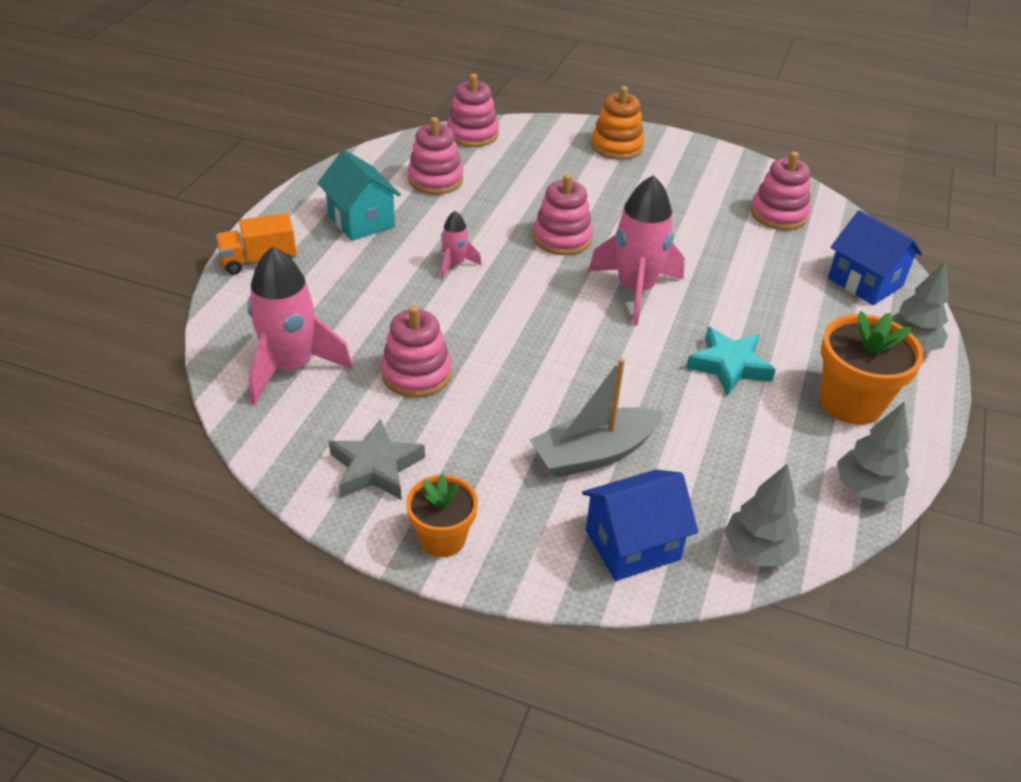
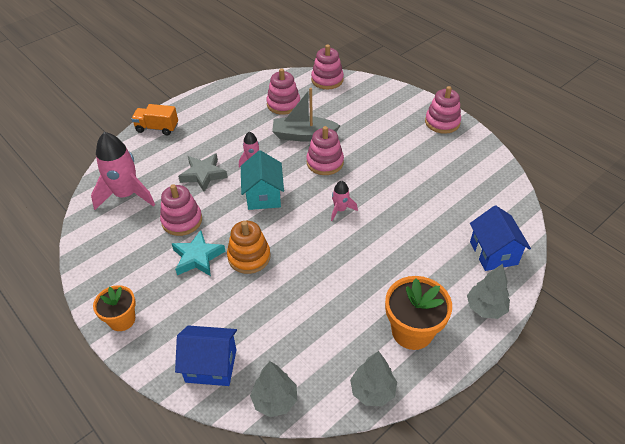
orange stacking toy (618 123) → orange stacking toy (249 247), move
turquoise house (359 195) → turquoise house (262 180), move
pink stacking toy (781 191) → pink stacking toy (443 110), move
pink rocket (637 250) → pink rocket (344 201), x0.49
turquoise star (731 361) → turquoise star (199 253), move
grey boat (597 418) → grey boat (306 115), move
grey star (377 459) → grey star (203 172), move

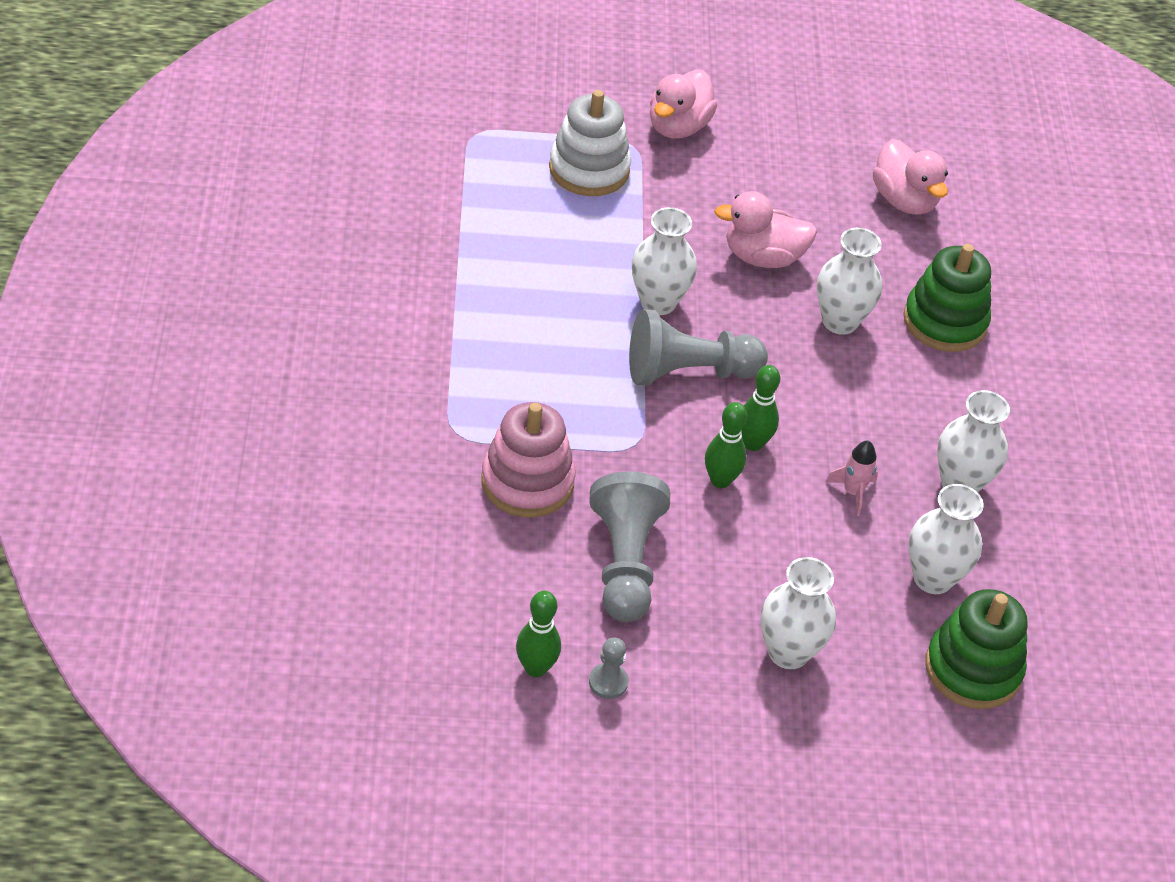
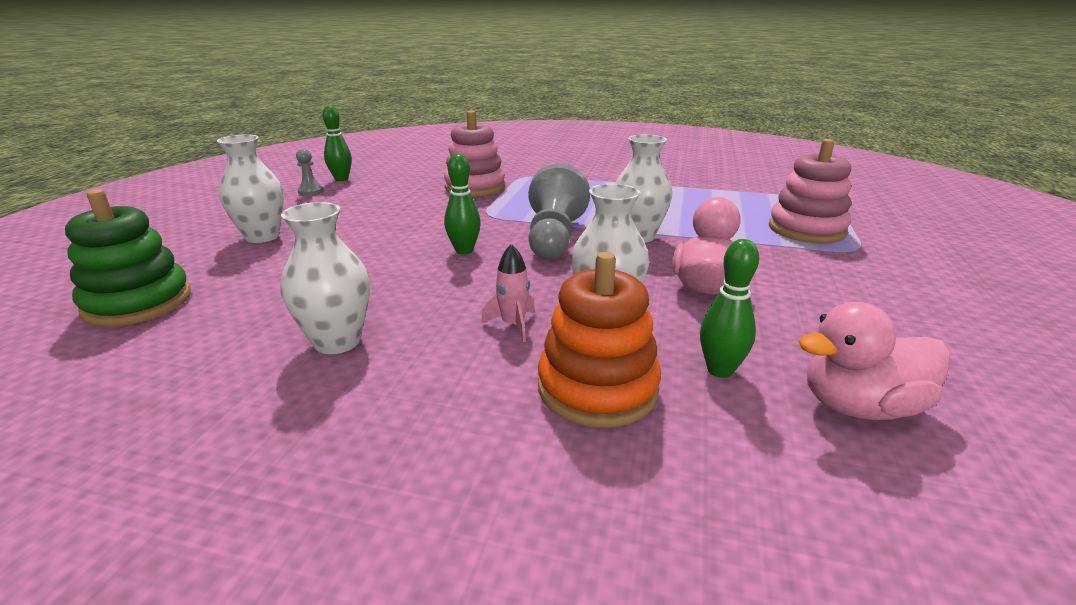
pink duck (683 104) → -
white stacking toy (590 143) → pink stacking toy (810 191)
green stacking toy (947 298) → orange stacking toy (599 340)
green bowling pin (726 445) → green bowling pin (729 308), move
pink rocket (851 478) → pink rocket (508 293), move
grey pawn (629 546) → -
white vase (946 539) → -

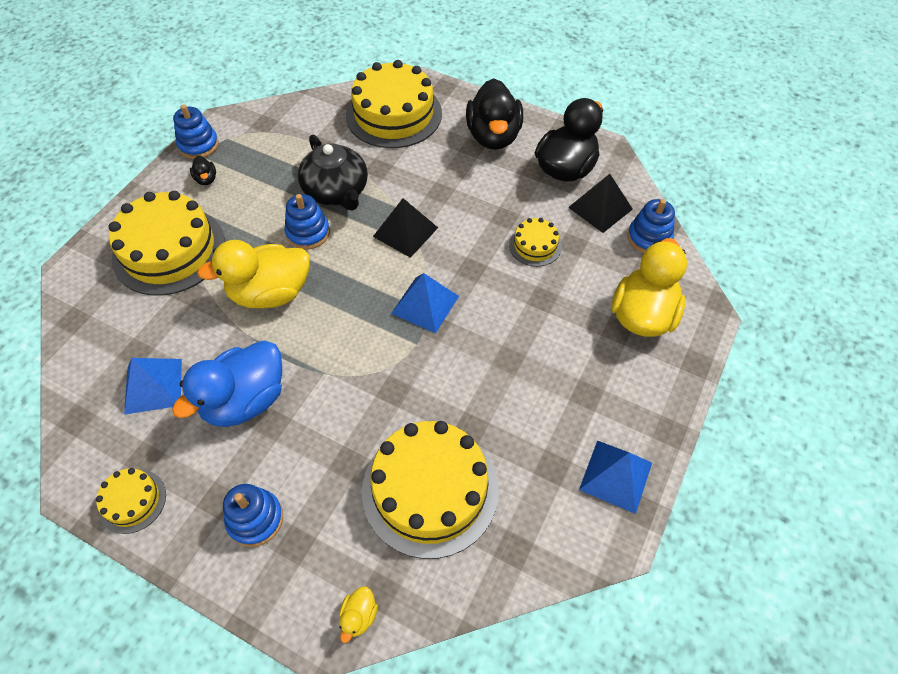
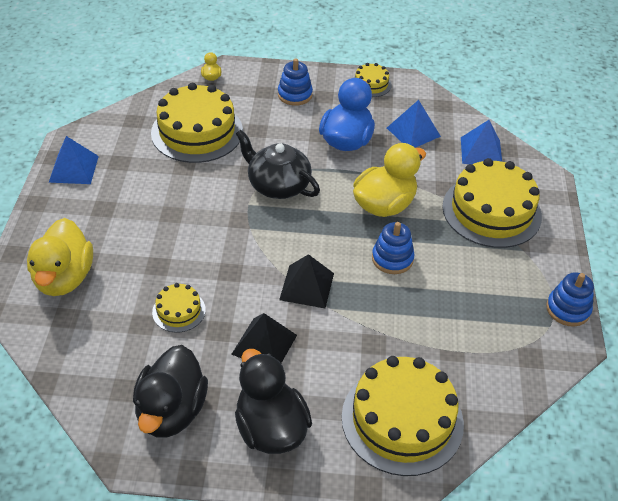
black teapot (333 173) → black teapot (278 164), move
black duck (203 170) → -
black pyramid (600 203) → black pyramid (264 338), move
blue stacking toy (651 226) → -
blue pyramid (425 303) → blue pyramid (481 142), move

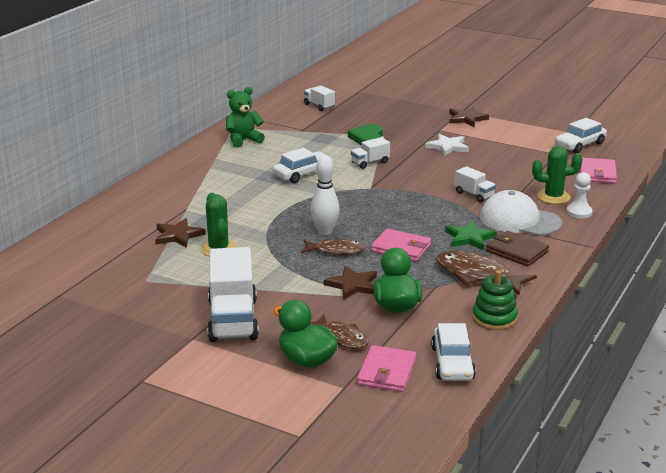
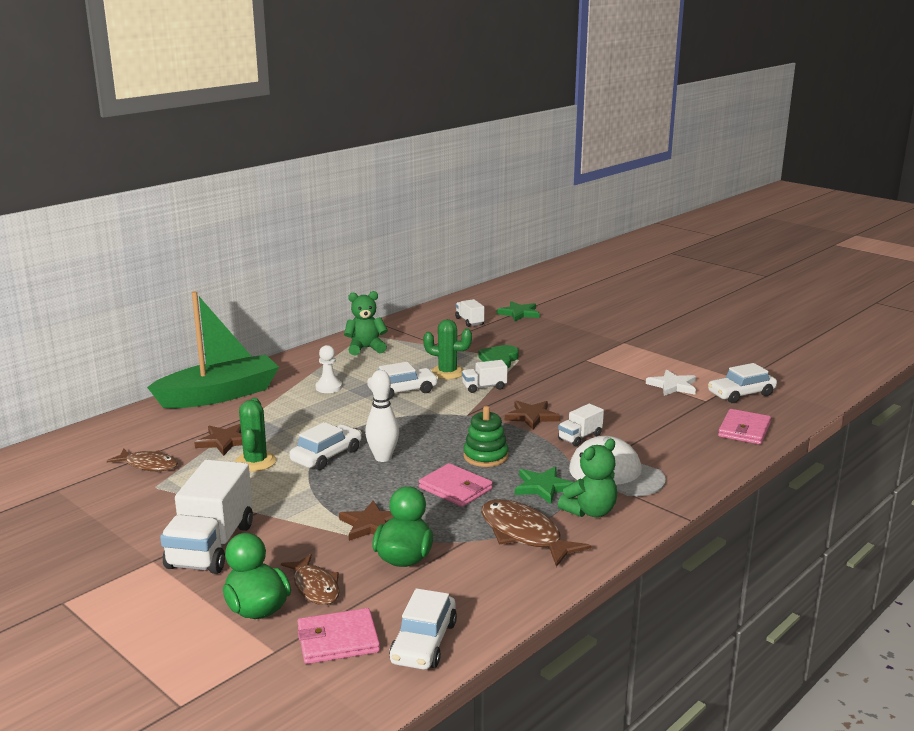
brown star (469 117) → brown star (532 415), move
white star (447 145) → white star (671 383), move
green cactus (557 175) → green cactus (447 349), move
white truck (475 184) → white truck (581 425), 75 degrees clockwise
white pawn (579 195) → white pawn (328 369), move
brown wallet (517 248) → green teddy bear (587 478)
brown fish (333 246) → brown fish (142 460), move
green stacking toy (495 300) → green stacking toy (486 436), move
pink wallet (386 368) → pink wallet (338 636), 45 degrees clockwise
- → green boat (213 349)
- → green star (518 311)
- → white car (325 446)

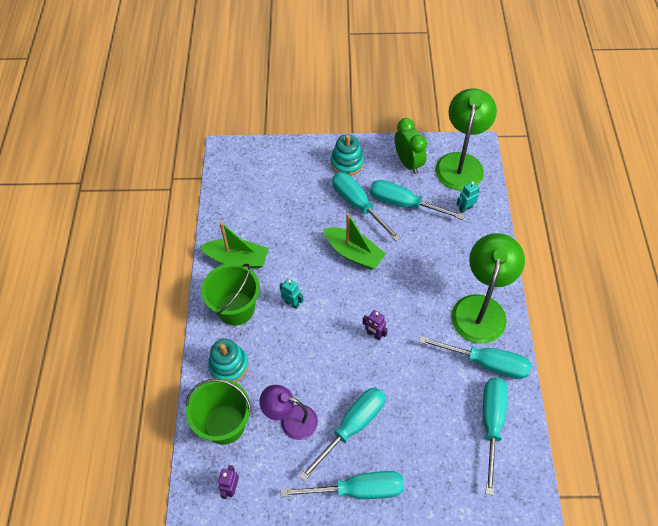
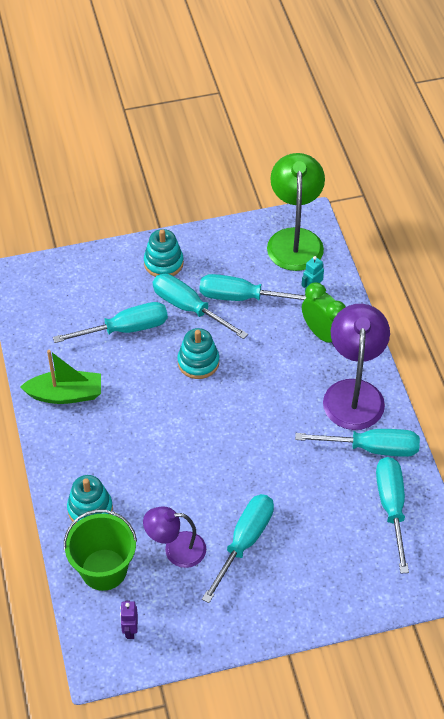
green clock (411 146) → green clock (324 314), move
green boat (355 241) → turquoise stacking toy (198 353)
green lamp (488 288) → purple lamp (356 367)
green bucket (230 294) → -
turquoise robot (292 293) → -
purple robot (375 325) → -
turquoise screwdriver (342 485) → turquoise screwdriver (110 322), move

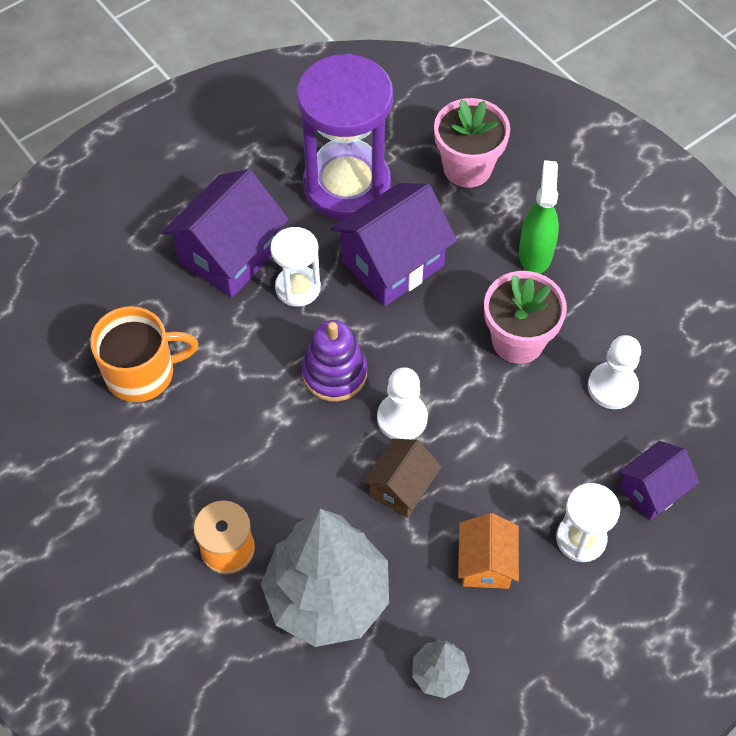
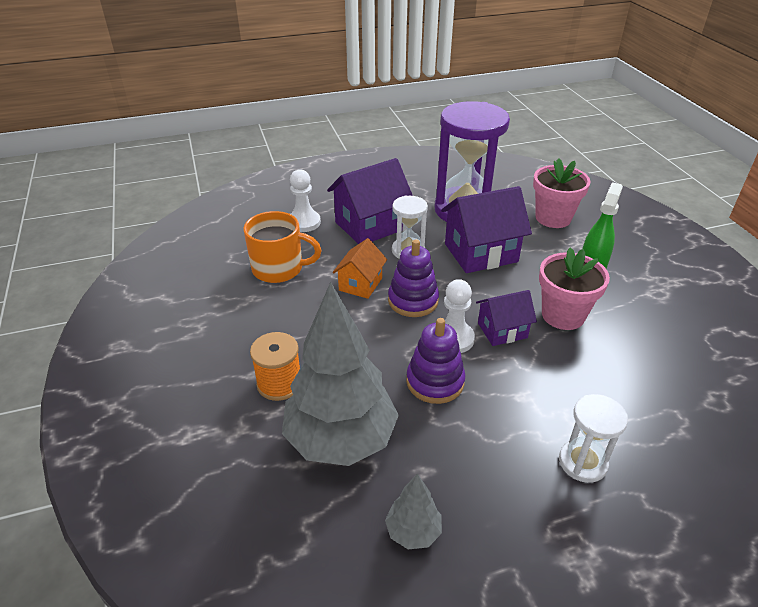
white pawn (614 372) → white pawn (305 200), move
brown house (402 478) → purple stacking toy (435 361)
purple house (659 480) → purple house (506 318), move
orange house (488 551) → orange house (360 268), move

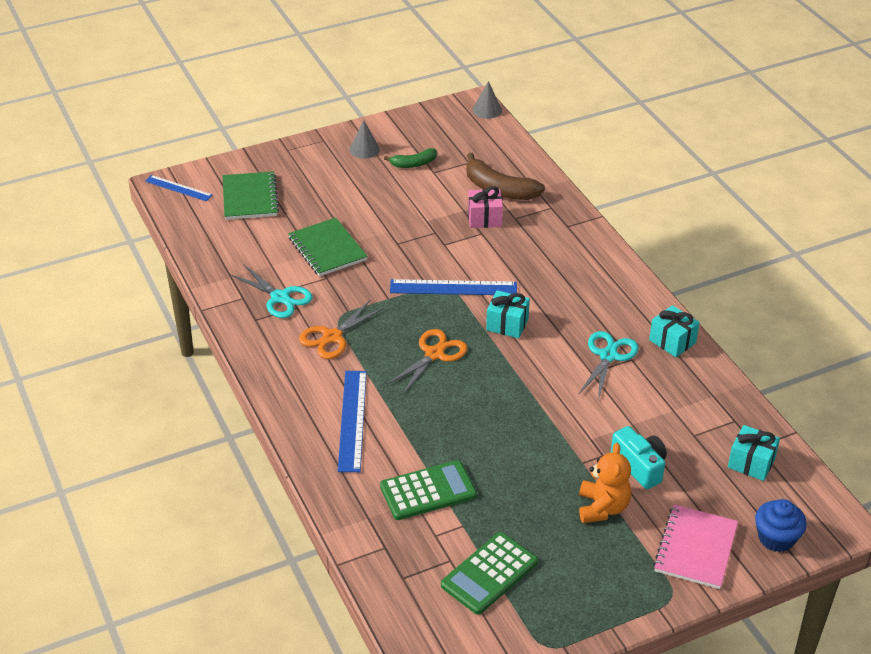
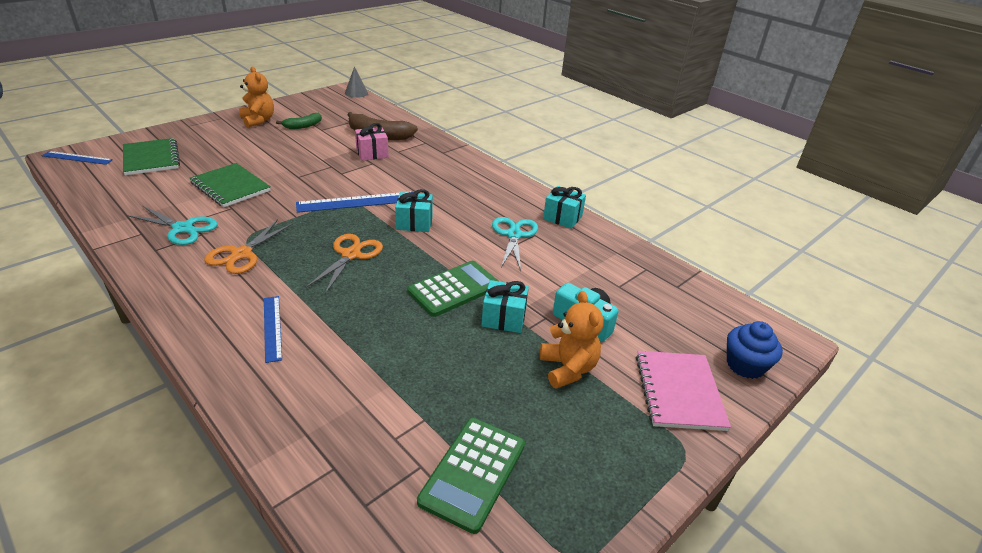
grey cone (364 139) → orange teddy bear (256 96)
blue ruler (352 421) → blue ruler (273 329), x0.62
turquoise gift (754 453) → turquoise gift (505 306), move
green calculator (428 490) → green calculator (453 289), move

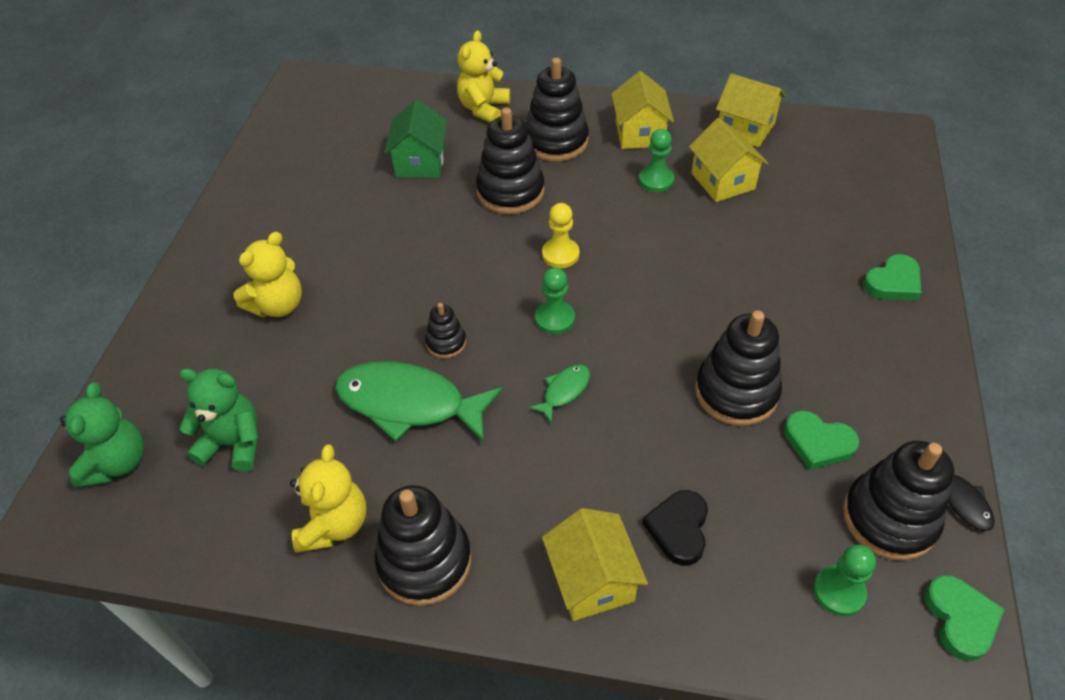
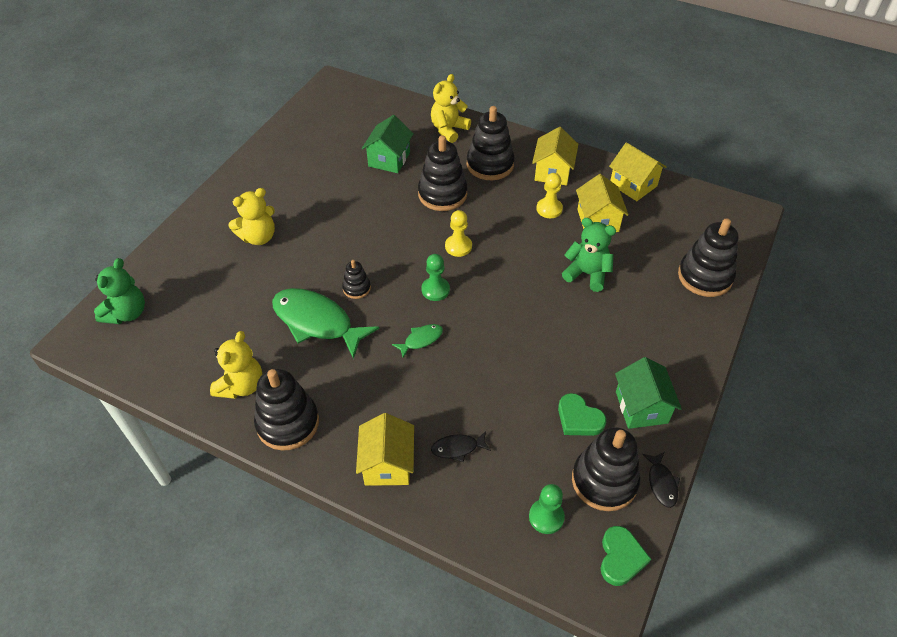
green pawn (656 160) → yellow pawn (550 195)
green heart (892 277) → -
black stacking toy (738 368) → black stacking toy (708 257), move
green teddy bear (218 420) → green teddy bear (589 255), move
black heart (675 528) → black fish (461 446)
- → green house (648 393)

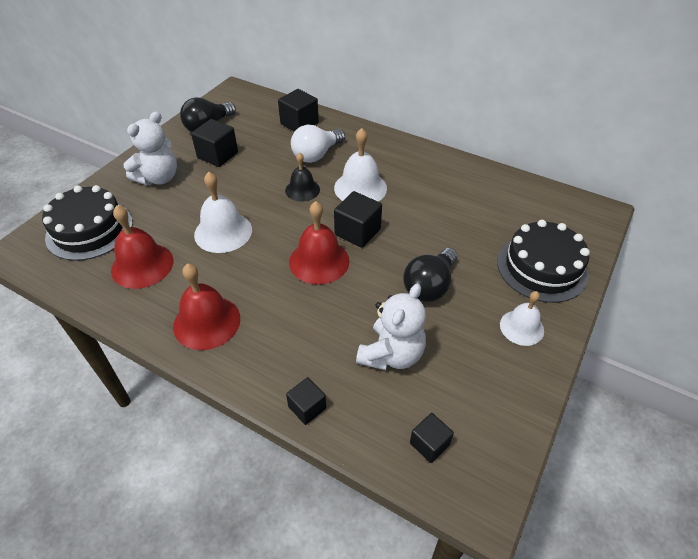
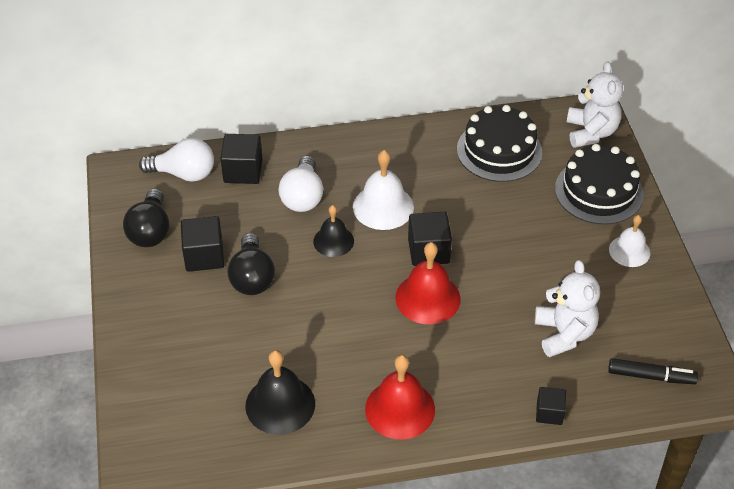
white teddy bear (150 148) → white teddy bear (595 105), move
white bell (223 212) → -
black cake (87 223) → black cake (499 143), move
red bell (142 247) → black bell (280 392)
black light bulb (430 275) → black light bulb (251 264), move
black cube (432 438) → black marker (653 371)
- → white light bulb (176 160)

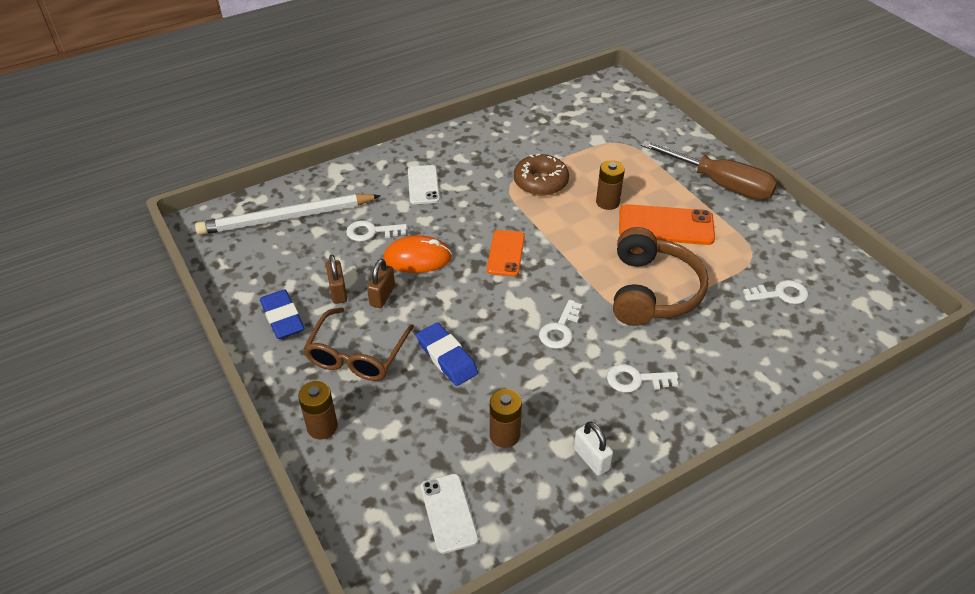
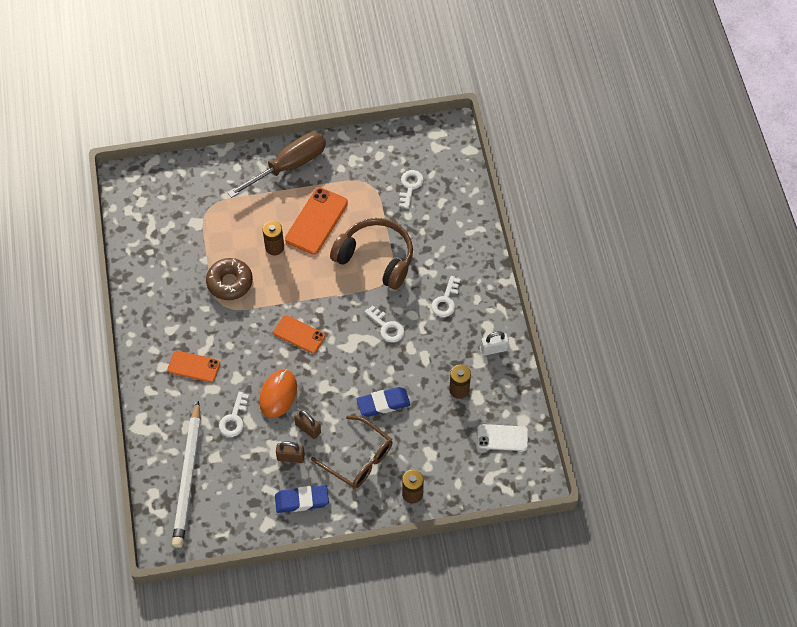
white phone (424 184) → orange phone (193 366)

